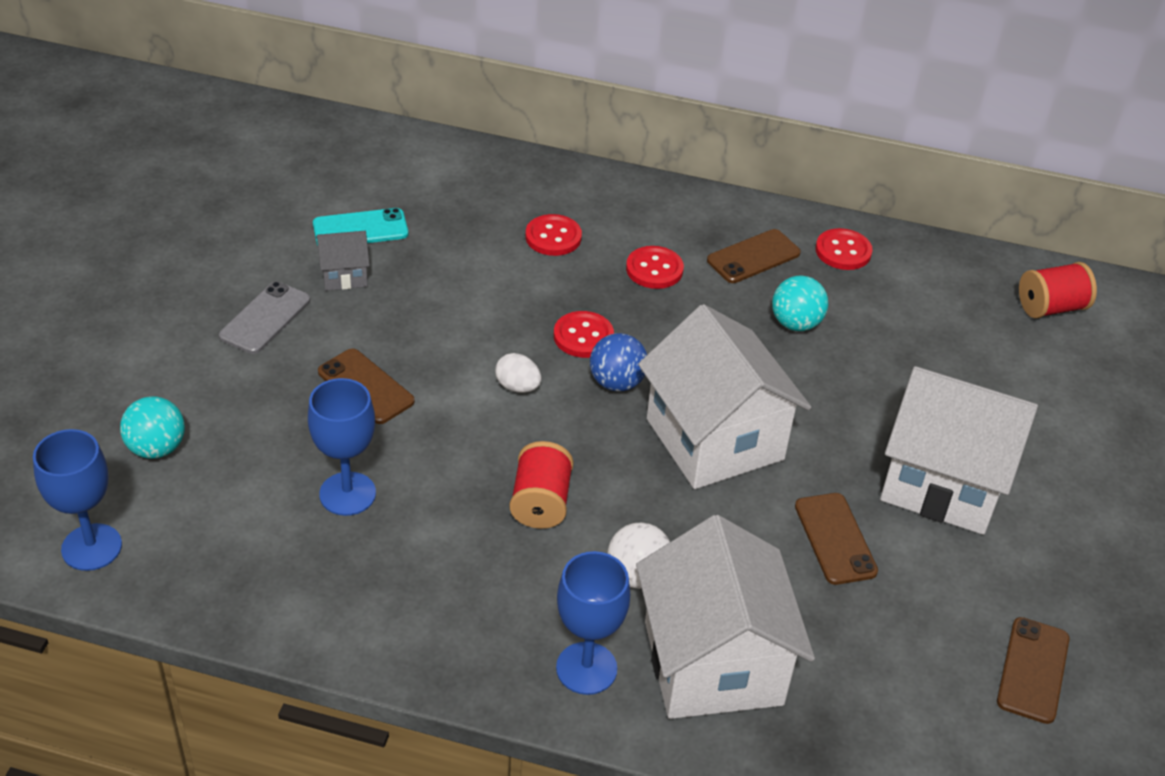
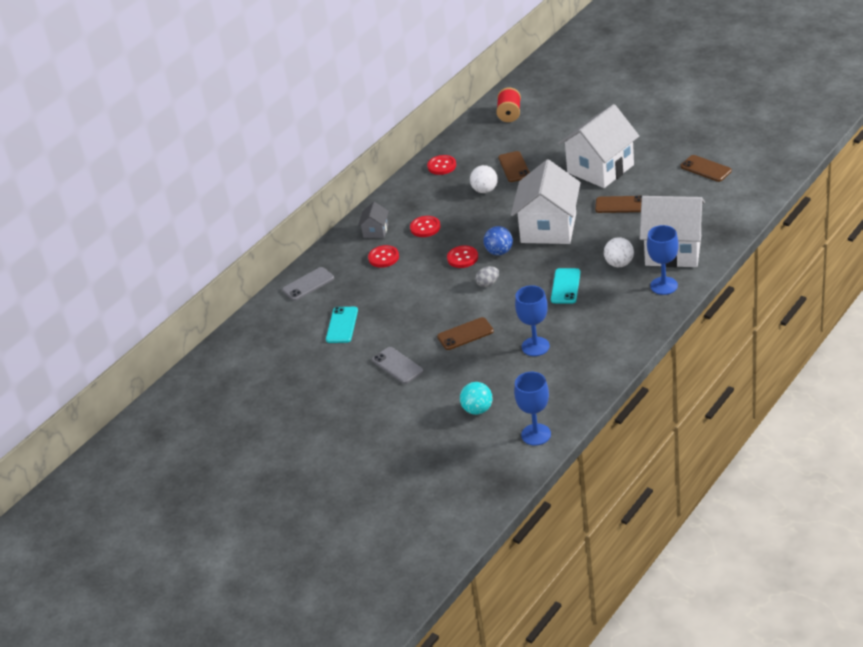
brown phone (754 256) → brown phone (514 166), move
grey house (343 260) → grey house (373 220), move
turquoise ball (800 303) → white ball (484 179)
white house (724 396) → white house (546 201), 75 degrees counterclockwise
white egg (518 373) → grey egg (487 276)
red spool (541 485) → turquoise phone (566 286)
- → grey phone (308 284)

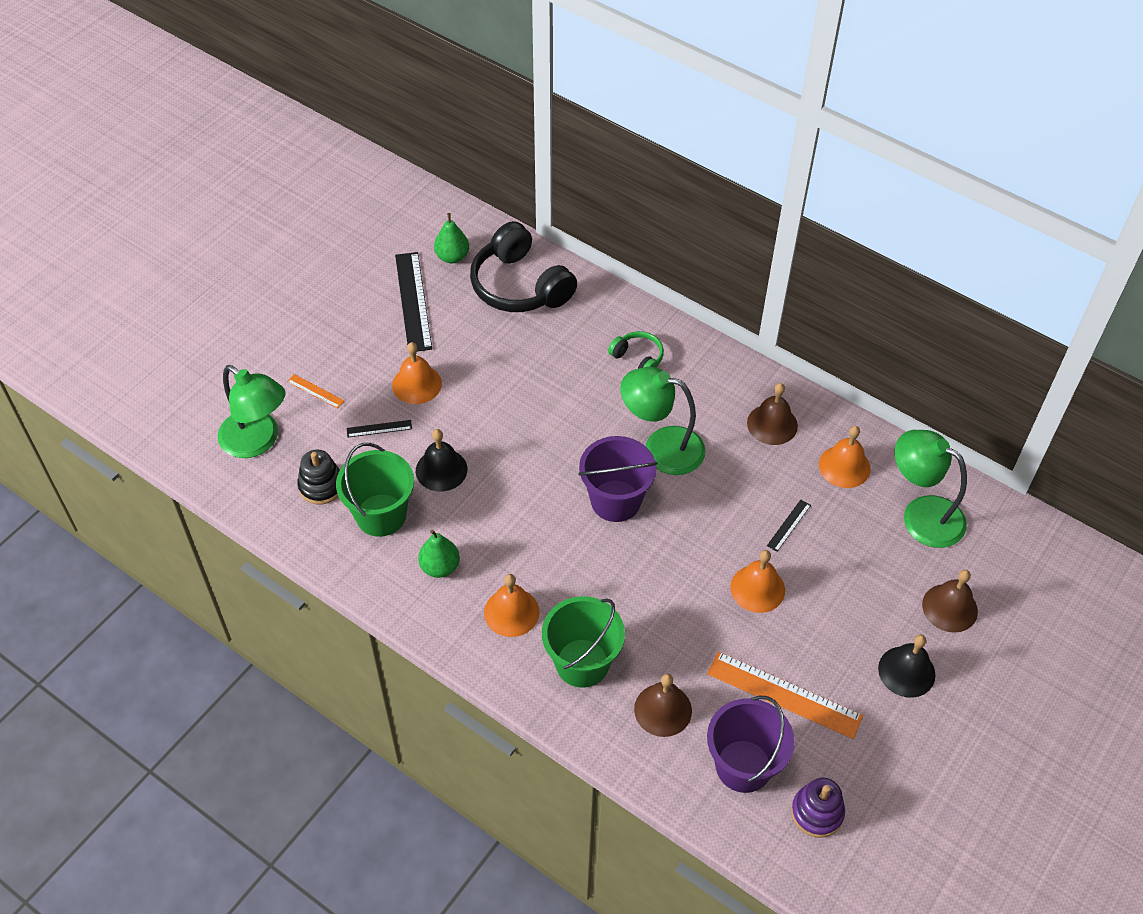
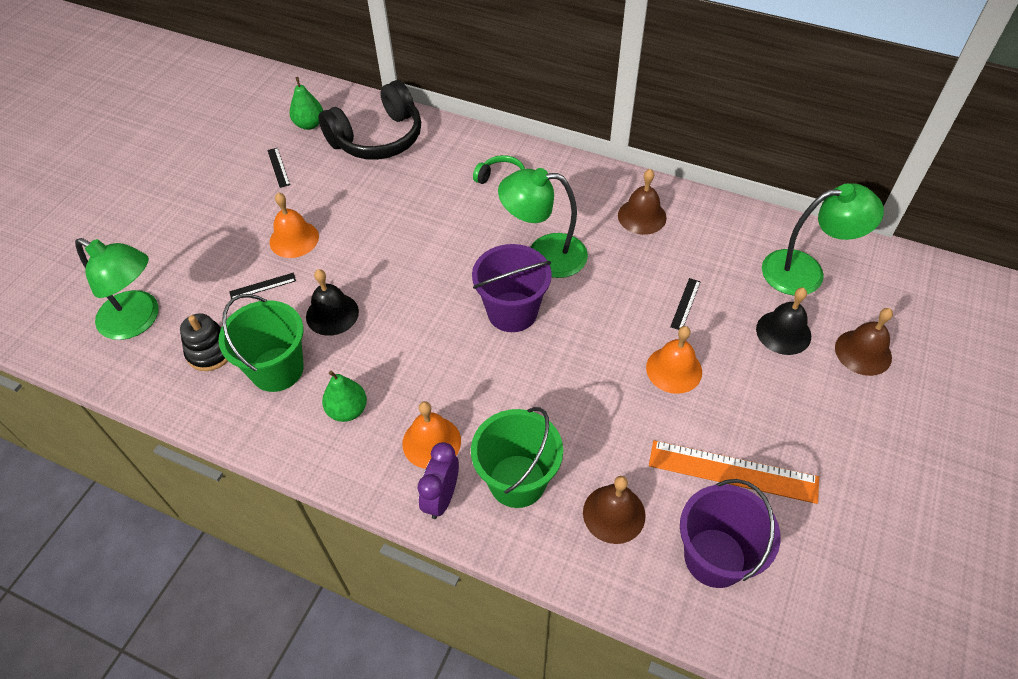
black headphones (523 266) → black headphones (369 120), 75 degrees counterclockwise
black ruler (413 301) → black ruler (278 168), x0.46
orange ruler (315 391) → -
orange bell (845 457) → -
green lamp (931 489) → green lamp (823 239), 150 degrees clockwise
black bell (906 666) → black bell (783 321), move
purple stacking toy (818 808) → -
- → purple clock (438 480)

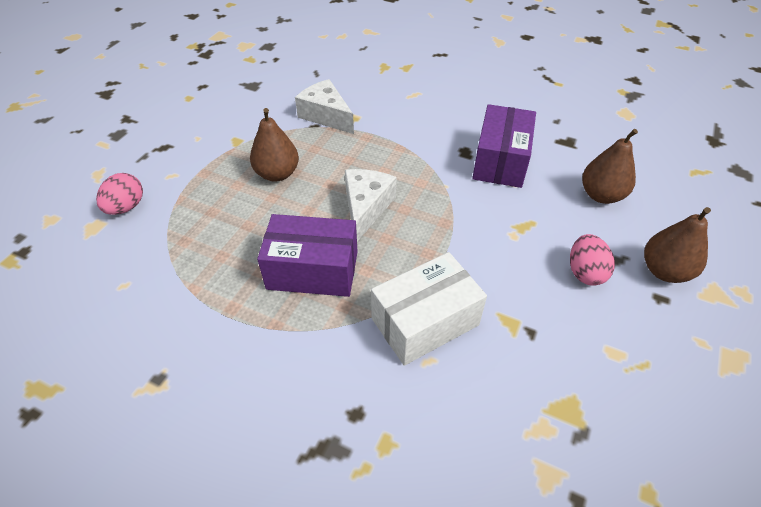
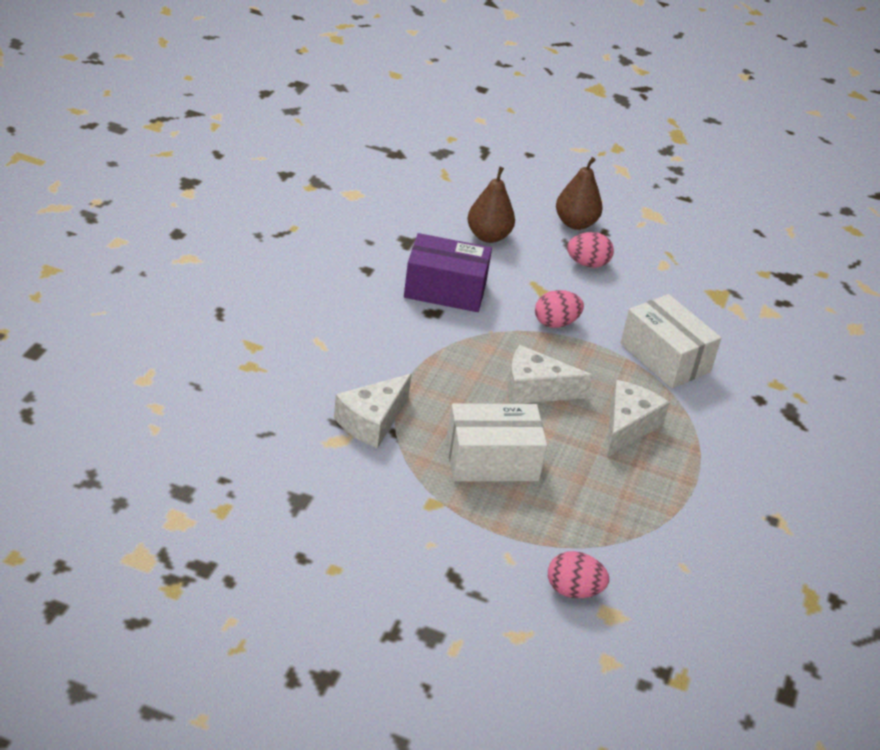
brown pear (274 145) → white box (496 442)
purple box (307 255) → white cheese (638 418)
- → pink egg (559 309)

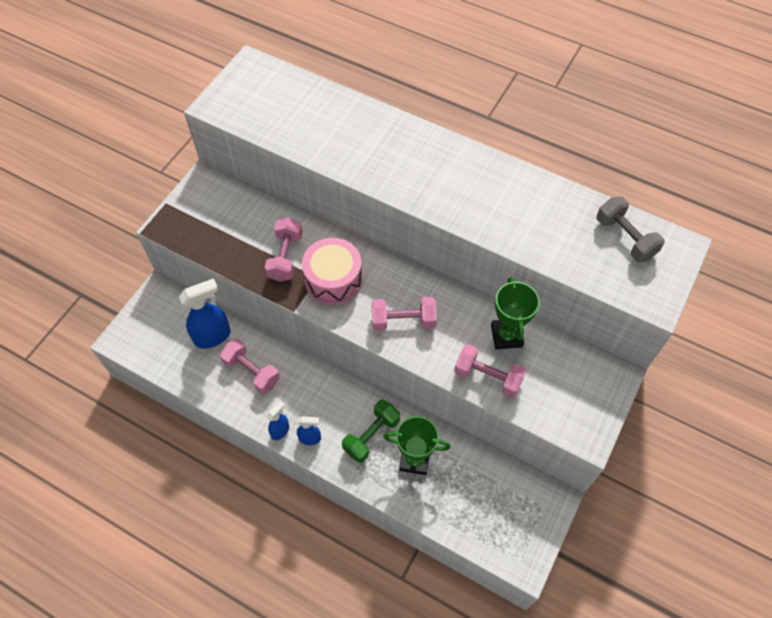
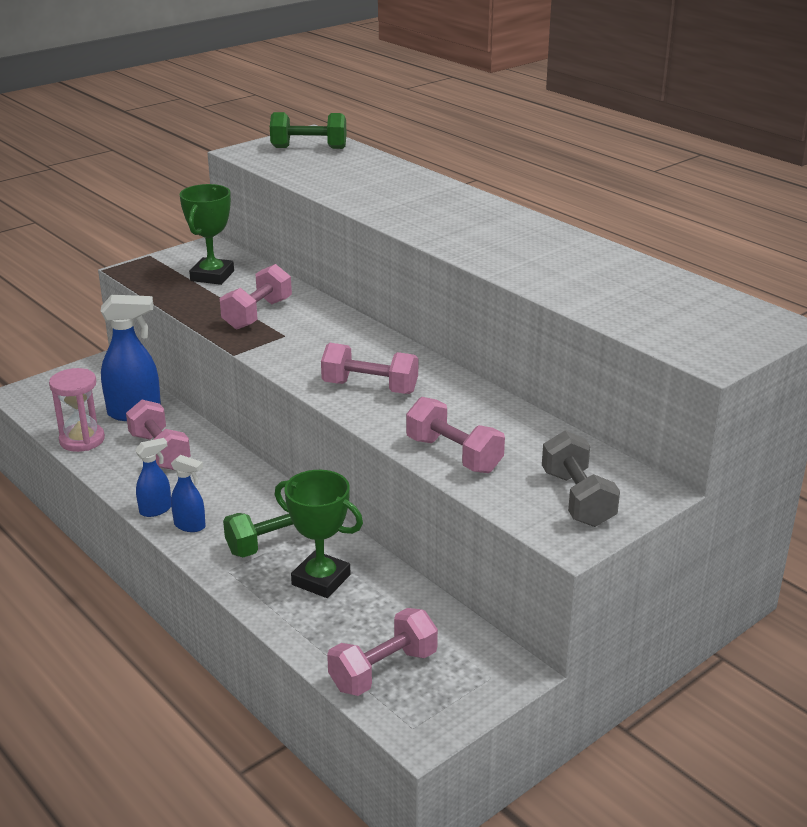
grey dumbbell (631 229) → grey dumbbell (581 478), move
pink drum (332 271) → -
green trophy (515 313) → green trophy (207 234), move
- → green dumbbell (308 130)
- → pink hourglass (77 410)
- → pink dumbbell (382 652)

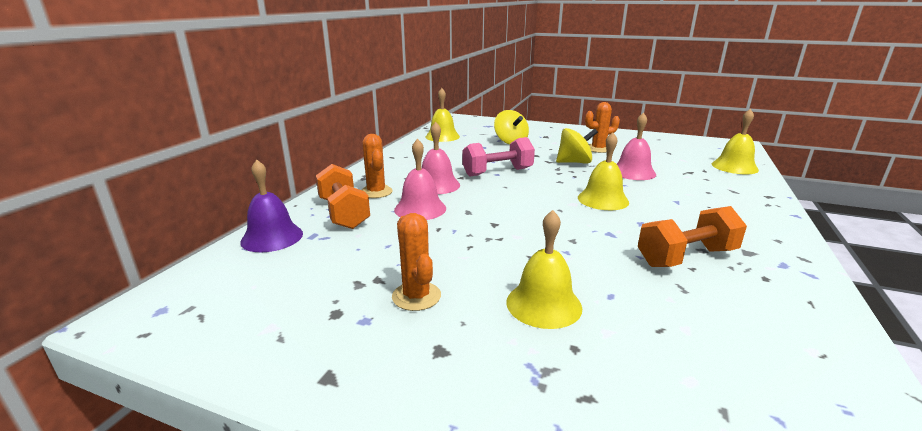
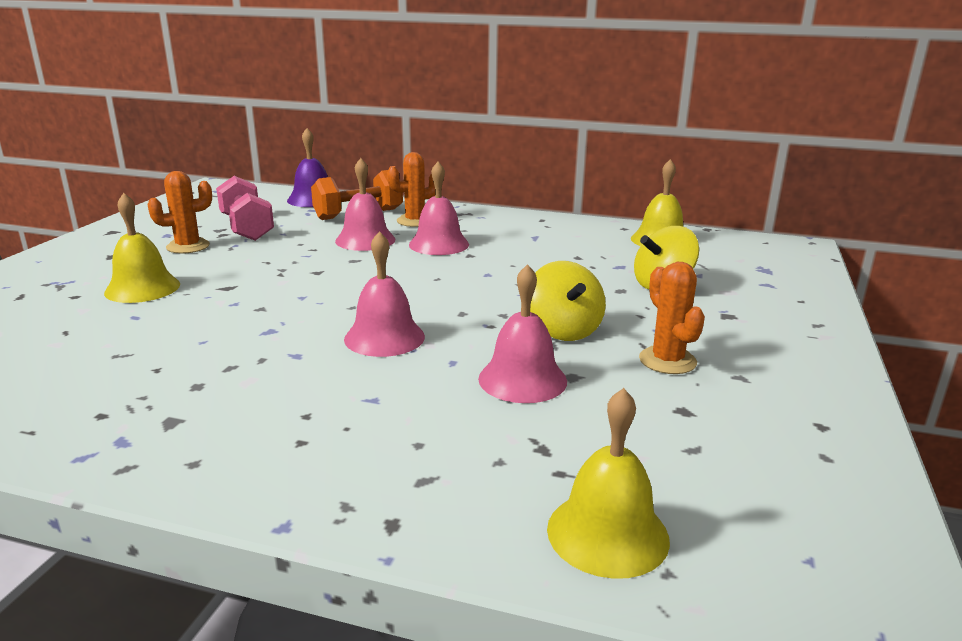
yellow bell (603 171) → pink bell (384 294)
pink dumbbell (499 156) → pink dumbbell (245 208), move
orange dumbbell (692 236) → -

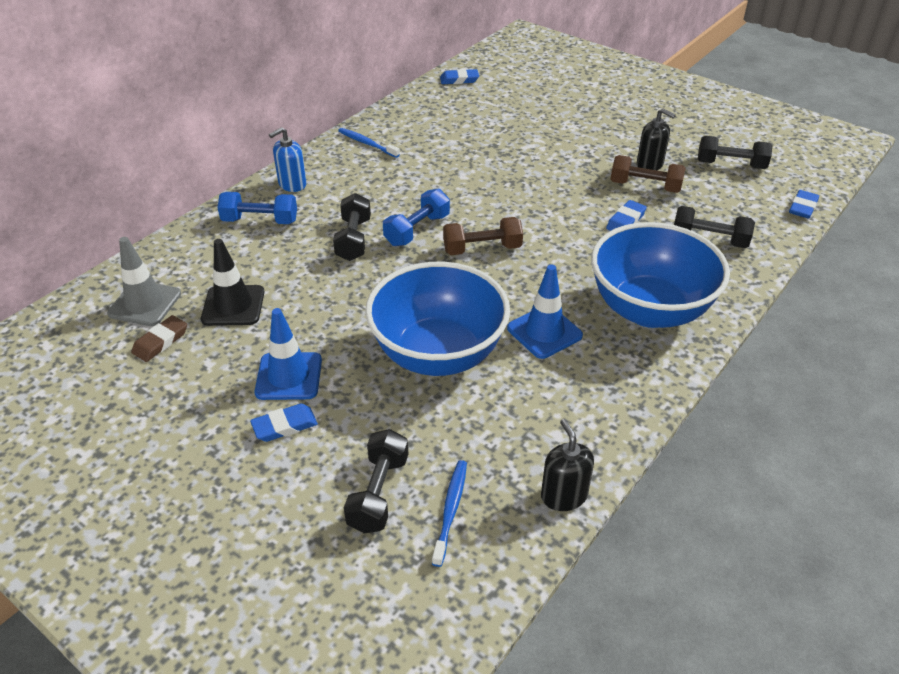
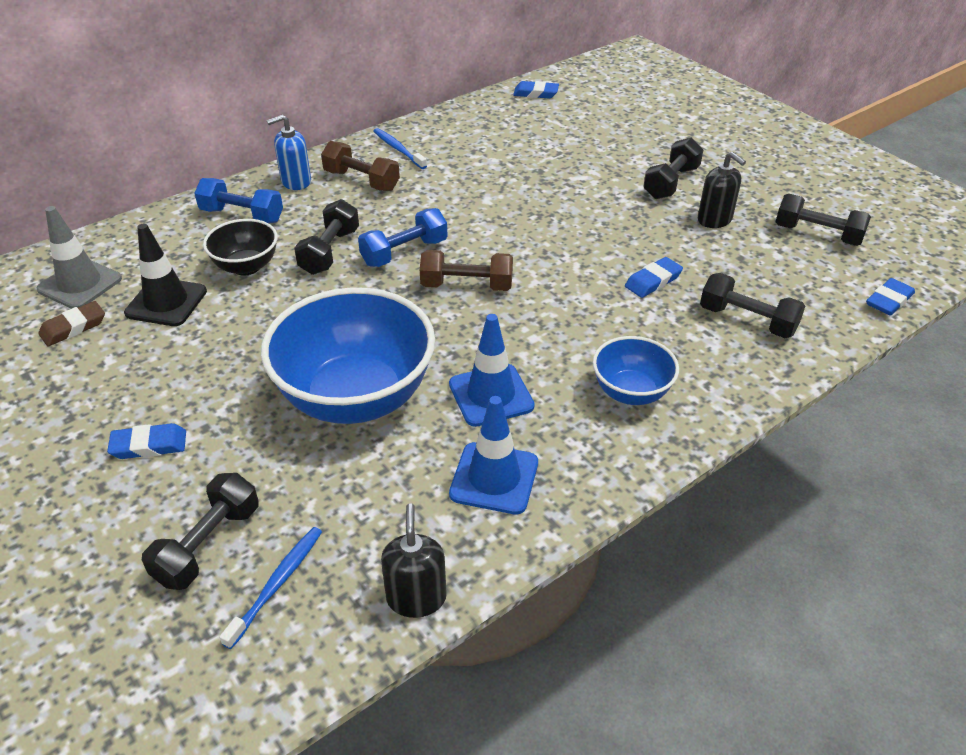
brown dumbbell (648 174) → brown dumbbell (360 166), move
blue bowl (660 275) → blue bowl (636 370), x0.51
blue traffic cone (288 354) → blue traffic cone (493 455), move
- → black dumbbell (673 168)
- → black bowl (240 247)

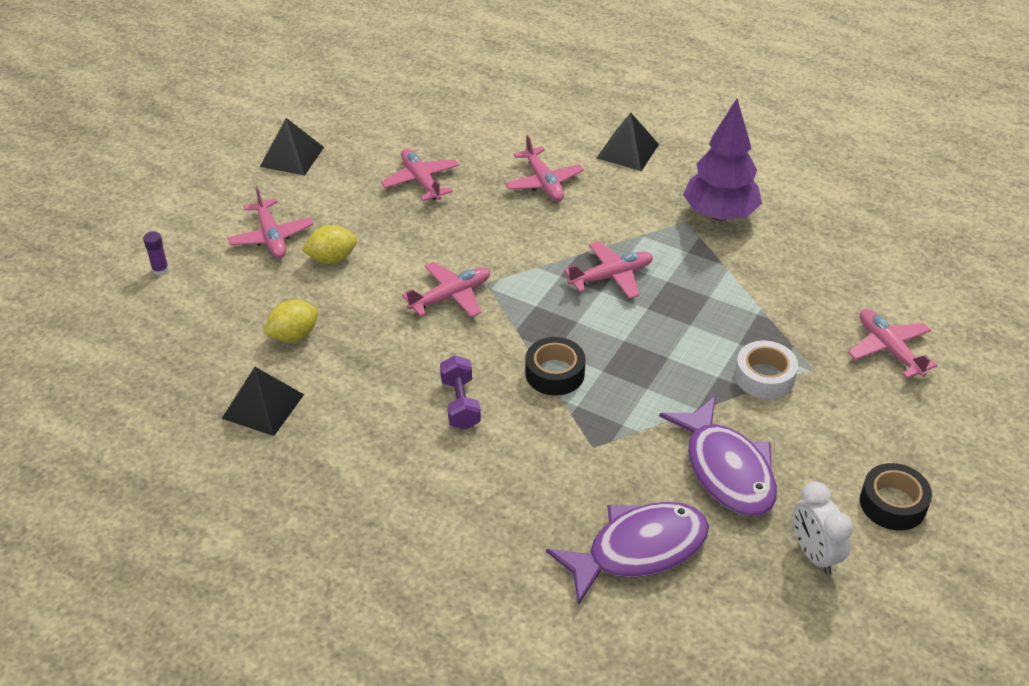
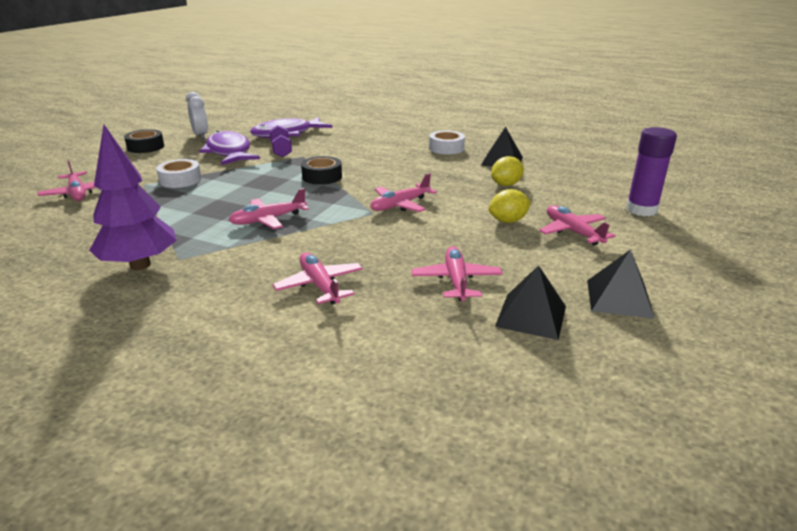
black pyramid (628 142) → black pyramid (530 302), move
pink plane (420 174) → pink plane (457 273), 150 degrees counterclockwise
purple glue stick (156 253) → purple glue stick (651 171), x2.21
purple dumbbell (460 392) → purple dumbbell (280 141), move
- → white tape (447 142)

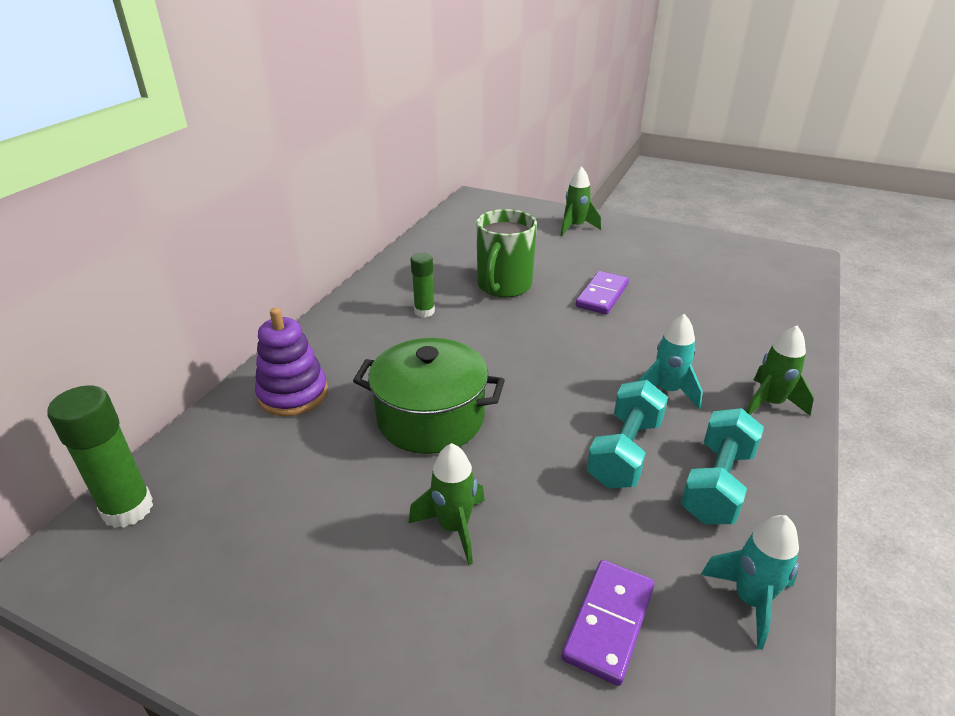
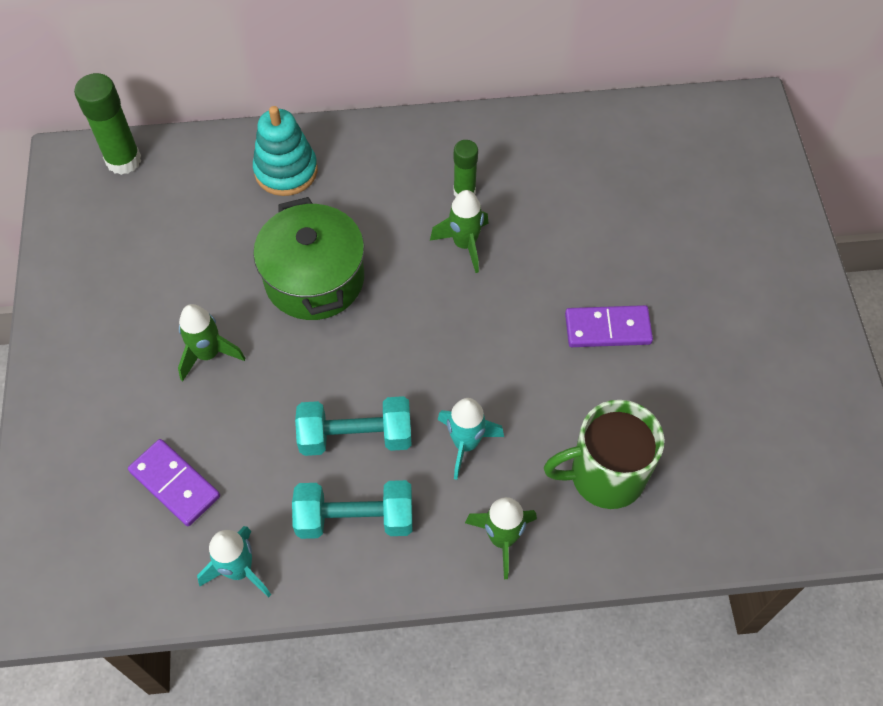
green rocket (580 201) → green rocket (459 231), move
green mug (506 253) → green mug (604 454), move
purple stacking toy (291 362) → turquoise stacking toy (285 151)
purple domino (608 623) → purple domino (174 482), 45 degrees clockwise

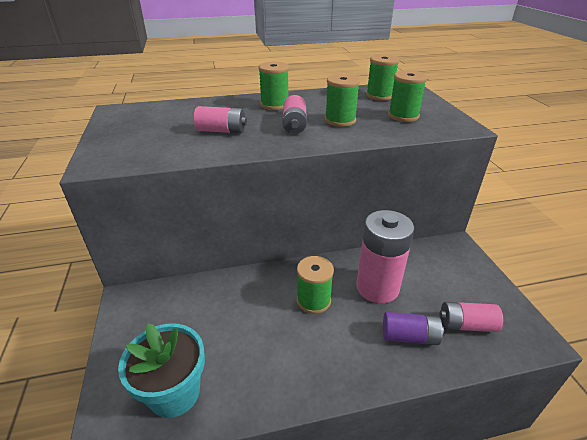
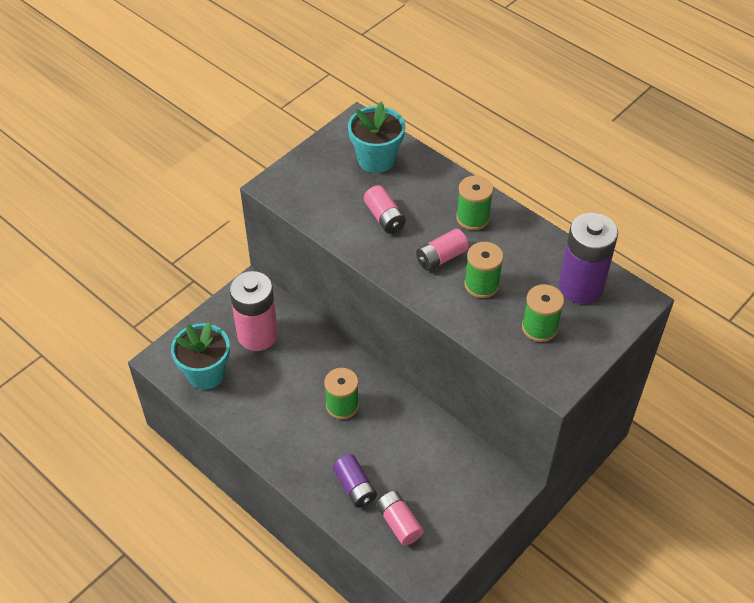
green spool (382 77) → purple battery (588 258)
pink battery (385 256) → pink battery (254 311), move
- → turquoise flower pot (376 137)

